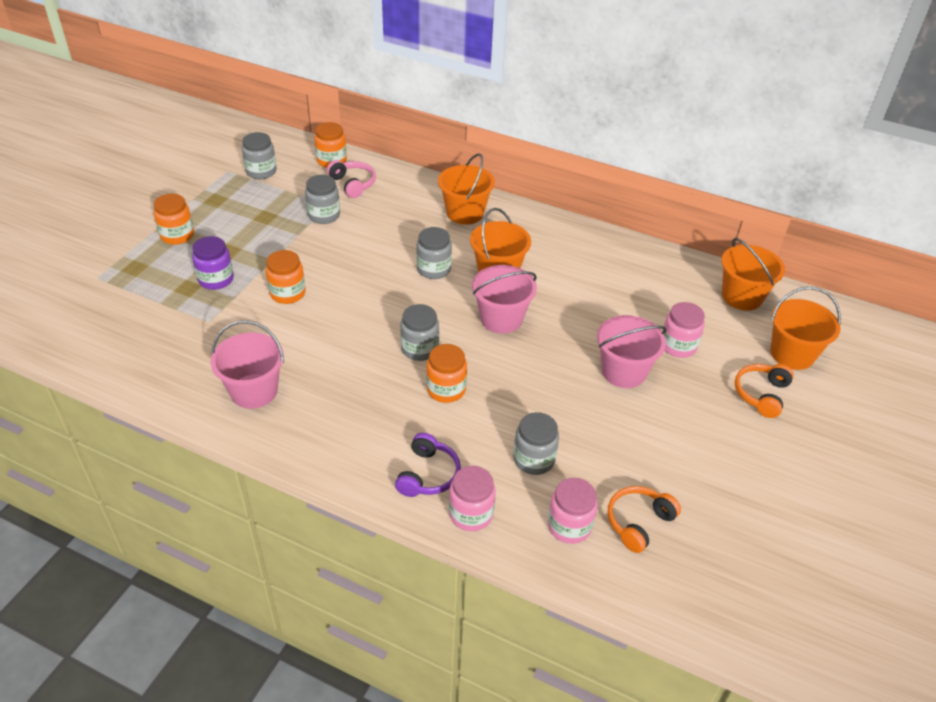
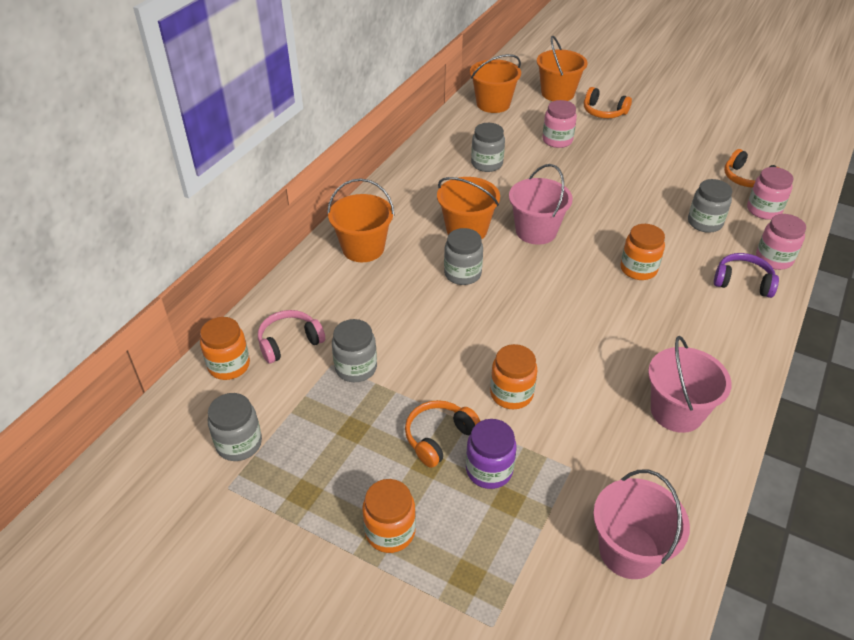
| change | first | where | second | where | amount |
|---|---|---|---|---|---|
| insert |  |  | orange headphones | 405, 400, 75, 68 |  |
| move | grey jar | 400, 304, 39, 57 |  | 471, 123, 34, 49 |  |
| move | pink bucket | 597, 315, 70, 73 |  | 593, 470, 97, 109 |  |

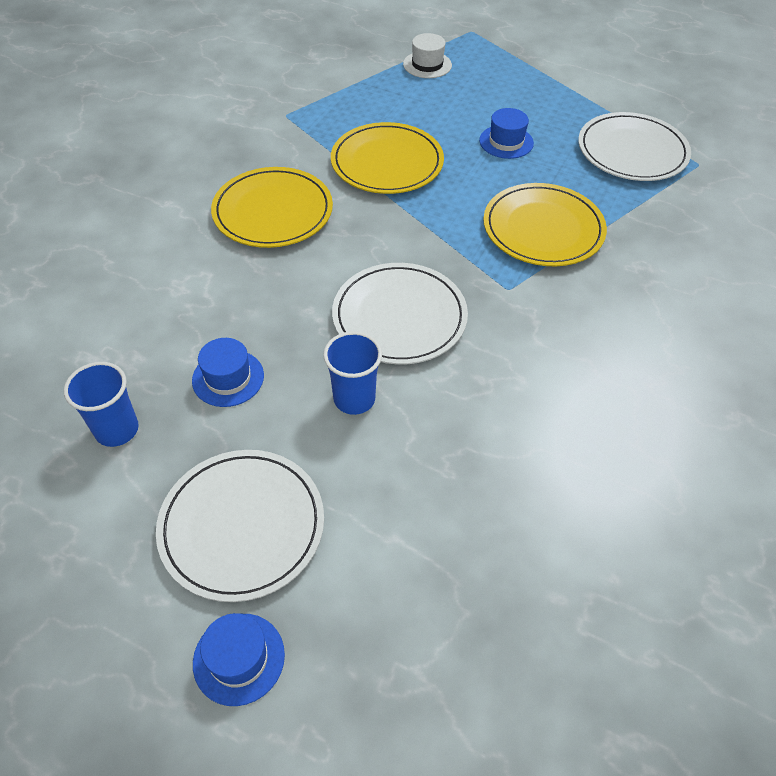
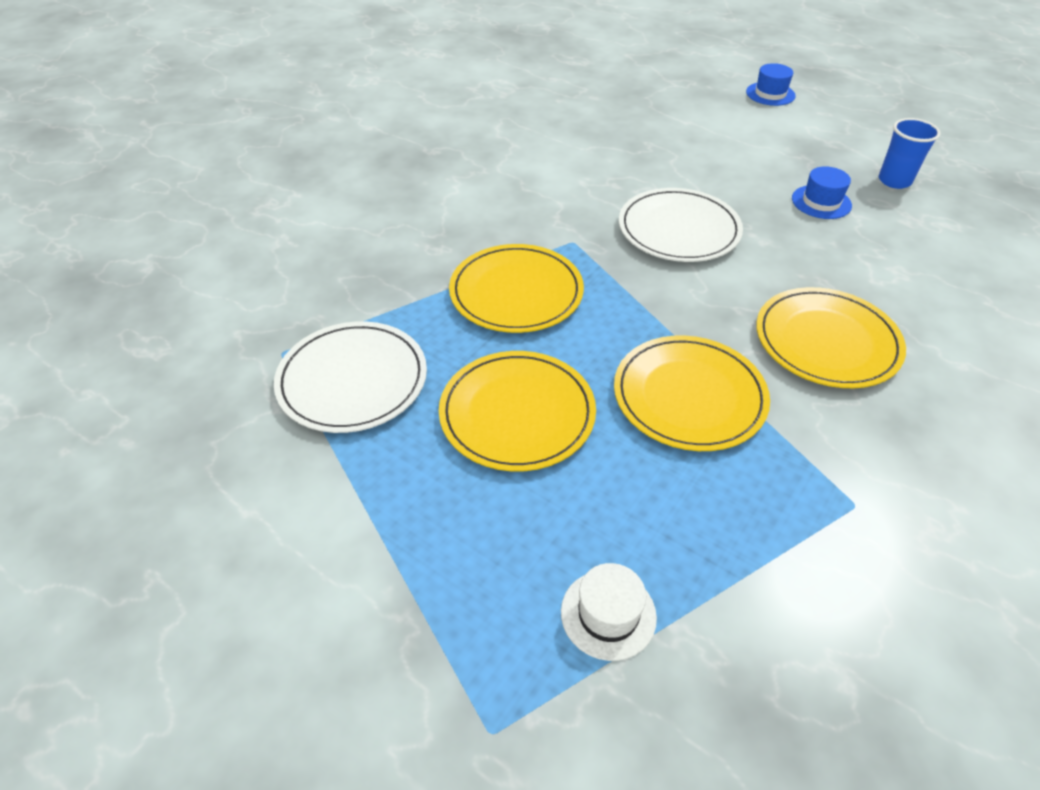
| change | first | where | second | where | amount |
|---|---|---|---|---|---|
| delete | white plate | 156, 450, 168, 152 |  |  |  |
| delete | blue cup | 323, 331, 59, 84 |  |  |  |
| replace | blue hat | 479, 108, 55, 51 | yellow plate | 439, 351, 157, 120 |  |

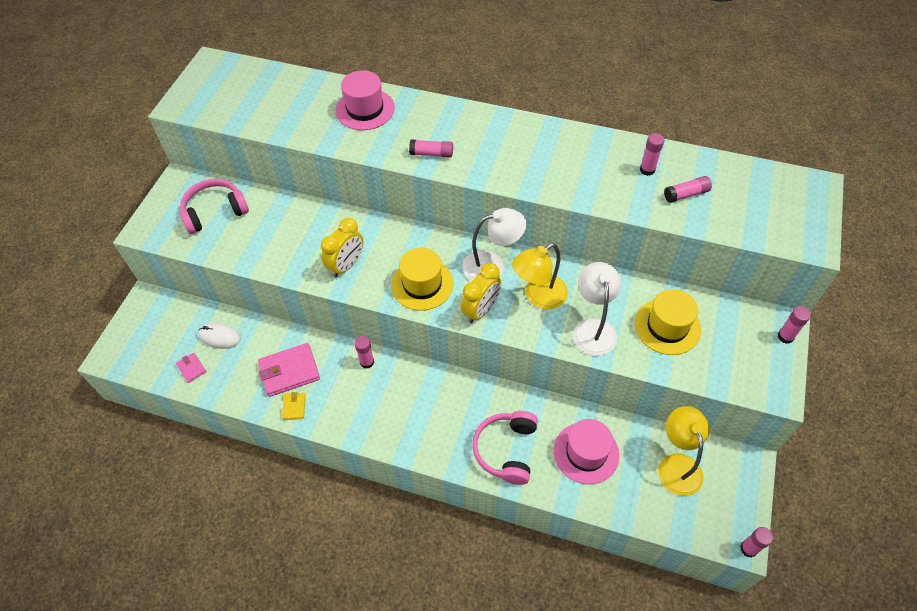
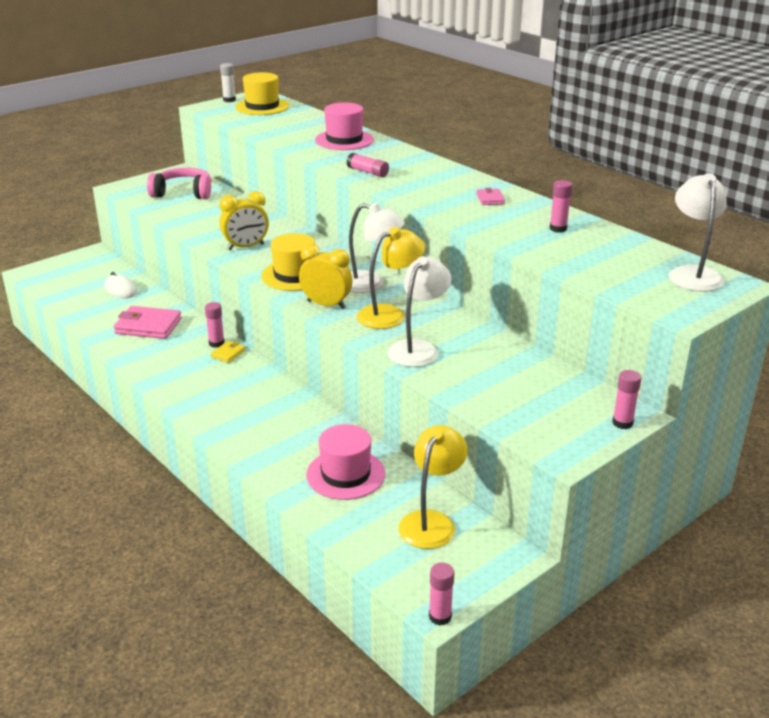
| change | first | where | second | where | amount |
|---|---|---|---|---|---|
| delete | pink headphones | 472, 411, 66, 74 |  |  |  |
| delete | pink glue stick | 664, 176, 48, 27 |  |  |  |
| insert |  |  | white glue stick | 220, 63, 16, 39 |  |
| insert |  |  | white lamp | 669, 173, 58, 119 |  |
| move | pink wallet | 176, 353, 30, 30 |  | 476, 188, 29, 17 |  |
| move | yellow wallet | 282, 392, 24, 28 |  | 211, 341, 35, 22 |  |
| move | yellow hat | 635, 289, 66, 66 |  | 235, 72, 54, 43 |  |
| rotate | yellow clock | 461, 263, 40, 60 |  | 299, 244, 54, 65 | 135 degrees counterclockwise |
| rotate | yellow lamp | 512, 243, 56, 66 |  | 357, 227, 68, 102 | 150 degrees clockwise |

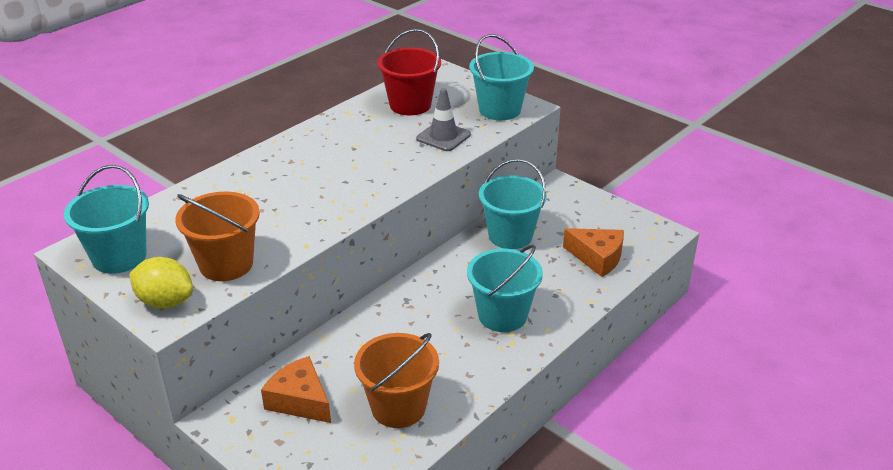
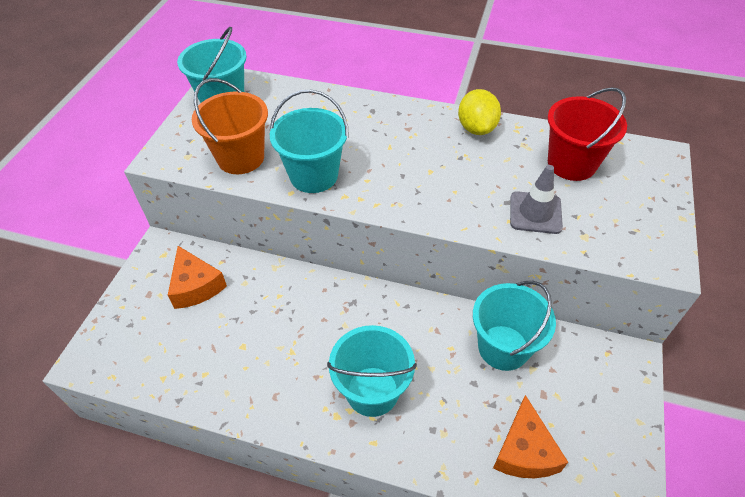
| change | first | where | second | where | amount |
|---|---|---|---|---|---|
| delete | orange bucket | 354, 333, 85, 95 |  |  |  |
| move | yellow lemon | 129, 257, 64, 52 |  | 458, 89, 43, 46 |  |
| move | turquoise bucket | 469, 34, 65, 86 |  | 270, 89, 79, 104 |  |
| rotate | orange cheese | 261, 356, 70, 67 |  | 168, 246, 59, 63 | 135 degrees clockwise |

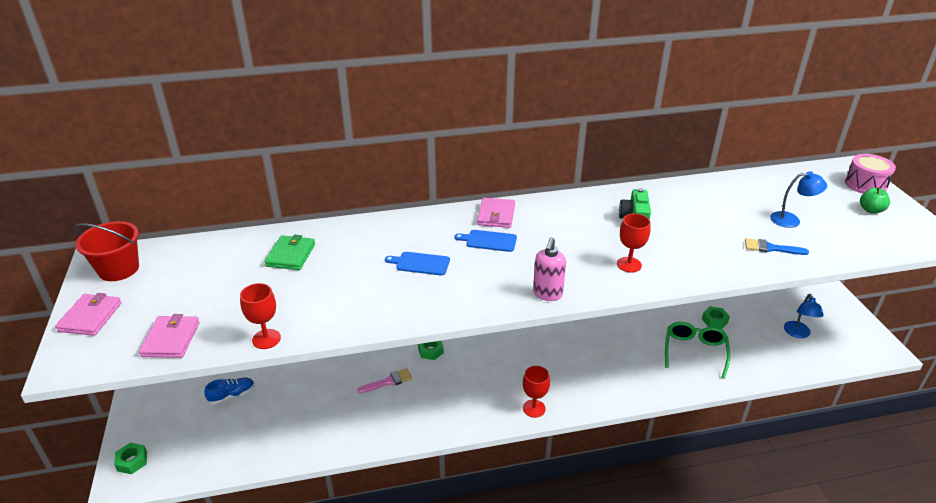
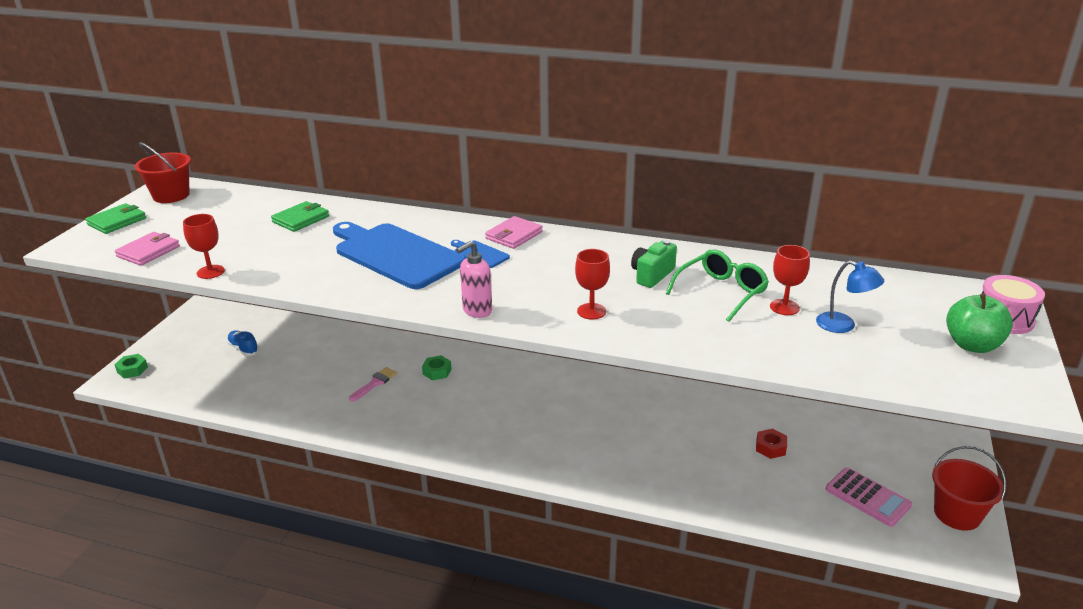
| change | first | where | second | where | amount |
|---|---|---|---|---|---|
| delete | blue brush | 745, 238, 64, 17 |  |  |  |
| insert |  |  | red bucket | 932, 446, 74, 85 |  |
| move | red goblet | 523, 366, 27, 52 |  | 770, 245, 40, 70 |  |
| move | green glasses | 665, 322, 65, 57 |  | 665, 249, 104, 73 |  |
| replace | blue lamp | 784, 294, 40, 44 | pink calculator | 826, 467, 86, 60 |  |
| recolor | pink wallet | 55, 293, 67, 43 | green wallet | 85, 203, 61, 31 |  |
| recolor | green nut | 702, 306, 28, 23 | red nut | 756, 429, 31, 30 |  |
| rotate | blue shoe | 205, 378, 50, 26 |  | 227, 330, 32, 26 | 135 degrees counterclockwise |
| rotate | pink brush | 358, 368, 54, 25 |  | 349, 367, 48, 34 | 60 degrees counterclockwise |
| resize | blue cutting board | 385, 252, 65, 23 |  | 333, 222, 133, 67 | x2.36 |
| resize | green apple | 860, 188, 30, 26 |  | 946, 293, 67, 60 | x1.59 |

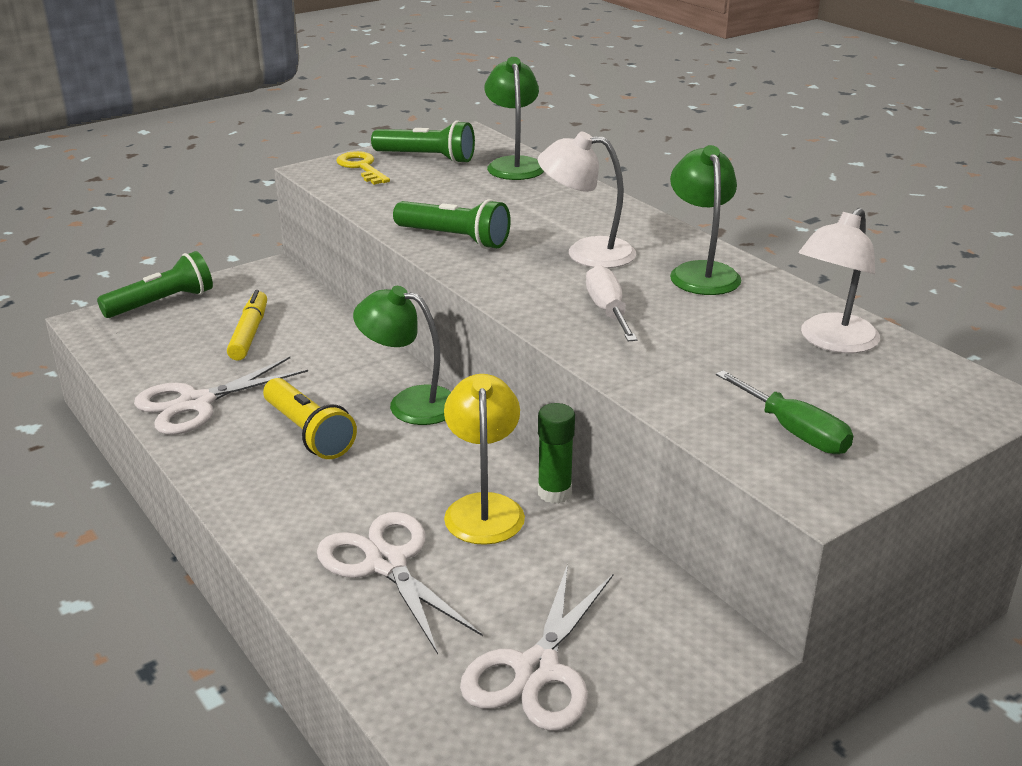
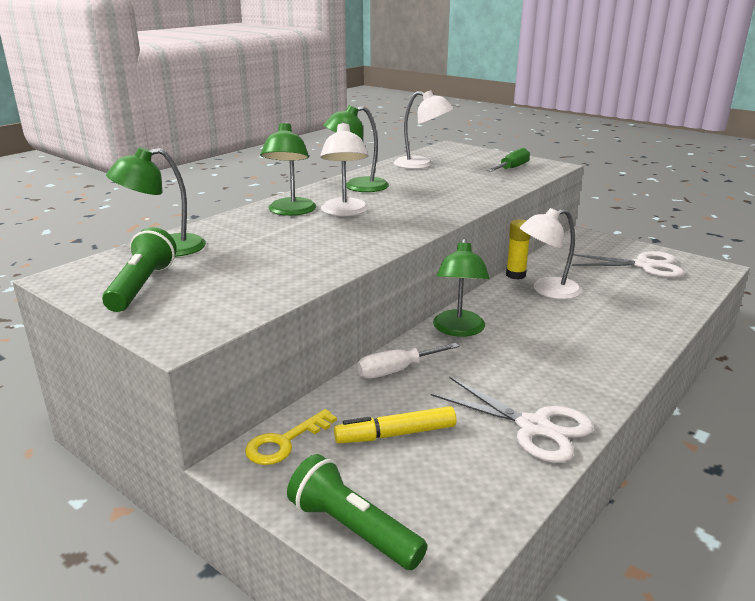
| change | first | where | second | where | amount |
|---|---|---|---|---|---|
| delete | yellow flashlight | 263, 378, 94, 81 |  |  |  |
| delete | white scissors | 317, 512, 166, 142 |  |  |  |
| delete | green flashlight | 393, 199, 118, 50 |  |  |  |
| insert |  |  | green lamp | 260, 122, 56, 94 |  |
| move | yellow key | 336, 151, 54, 34 |  | 245, 409, 92, 56 |  |
| move | white screwdriver | 586, 265, 51, 76 |  | 357, 343, 102, 35 |  |
| recolor | yellow lamp | 444, 374, 81, 171 | white lamp | 520, 208, 62, 91 |  |
| recolor | green glue stick | 538, 403, 37, 100 | yellow glue stick | 506, 219, 25, 61 |  |

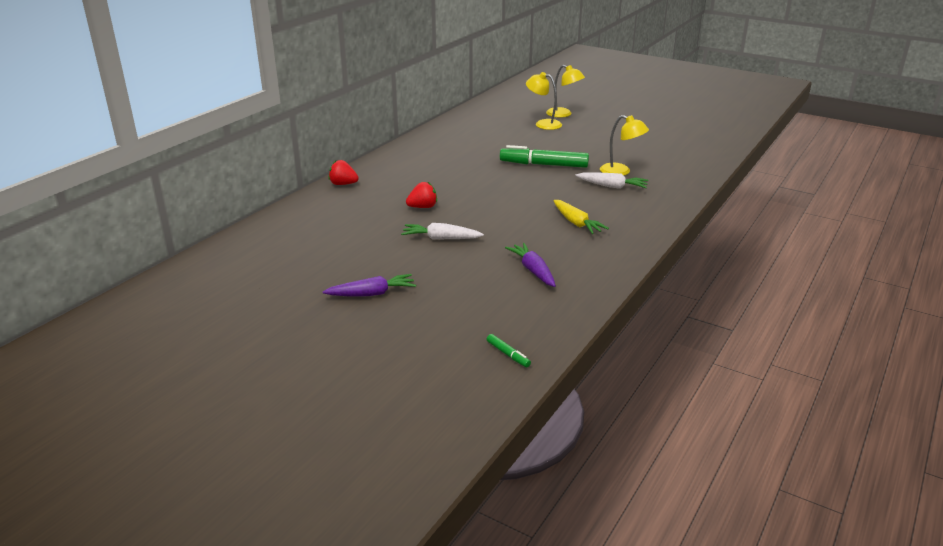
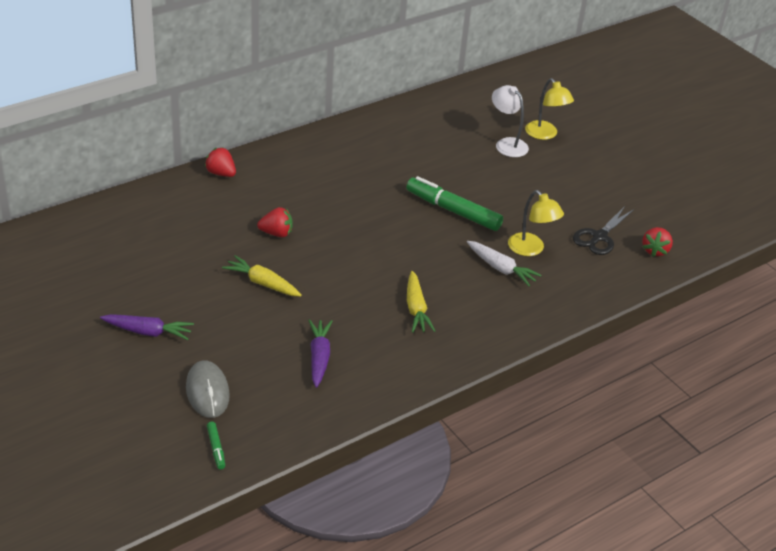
| change | first | where | second | where | amount |
|---|---|---|---|---|---|
| insert |  |  | grey mouse | 186, 360, 44, 58 |  |
| insert |  |  | black scissors | 573, 206, 61, 49 |  |
| insert |  |  | red strawberry | 642, 227, 31, 30 |  |
| recolor | white carrot | 401, 223, 83, 17 | yellow carrot | 222, 255, 80, 42 |  |
| recolor | yellow lamp | 526, 72, 36, 58 | white lamp | 492, 85, 37, 72 |  |

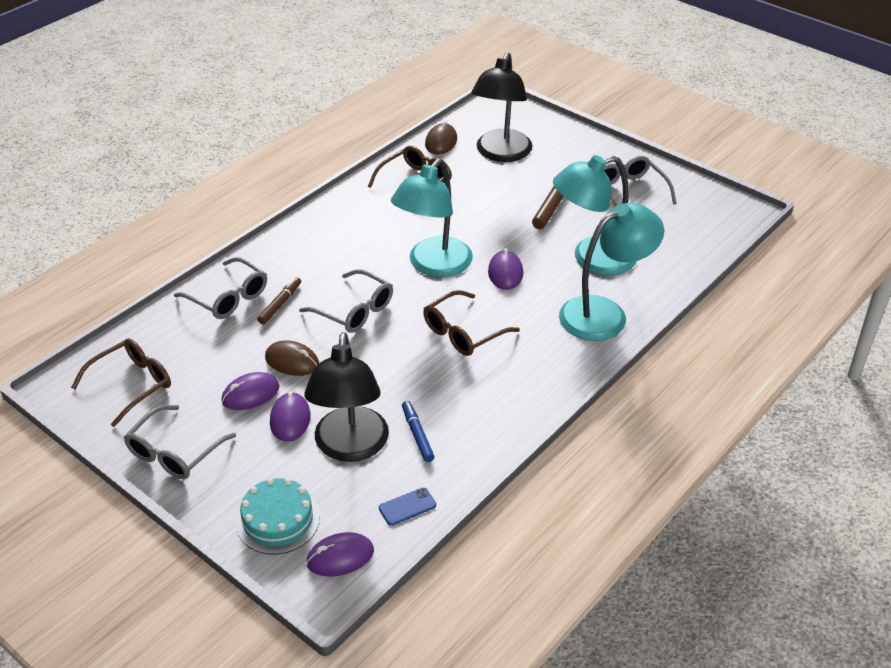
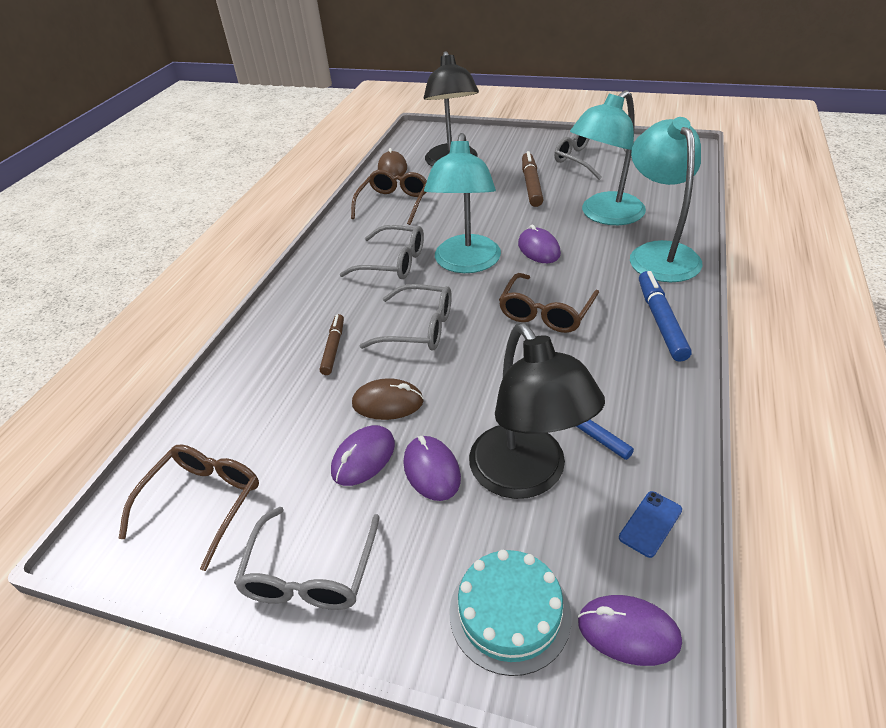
| change | first | where | second | where | amount |
|---|---|---|---|---|---|
| insert |  |  | blue marker | 639, 271, 53, 91 |  |
| move | grey glasses | 174, 257, 93, 62 |  | 340, 225, 84, 54 |  |
| rotate | purple mouse | 306, 532, 68, 45 |  | 578, 595, 104, 71 | 60 degrees clockwise |
| rotate | turquoise lamp | 559, 203, 105, 138 |  | 630, 117, 73, 165 | 45 degrees counterclockwise |

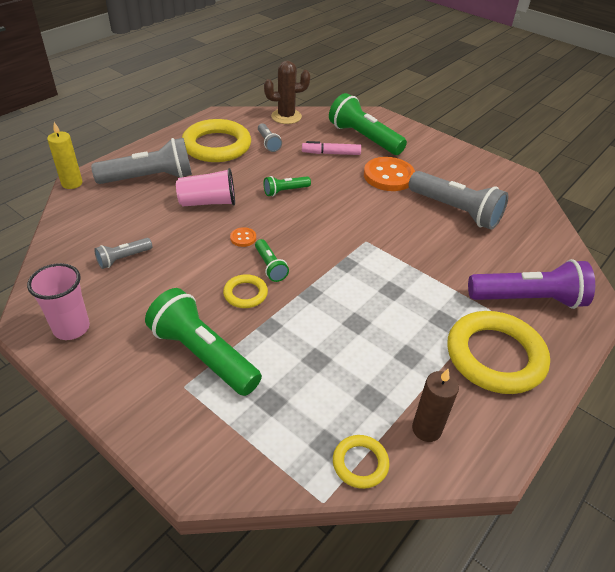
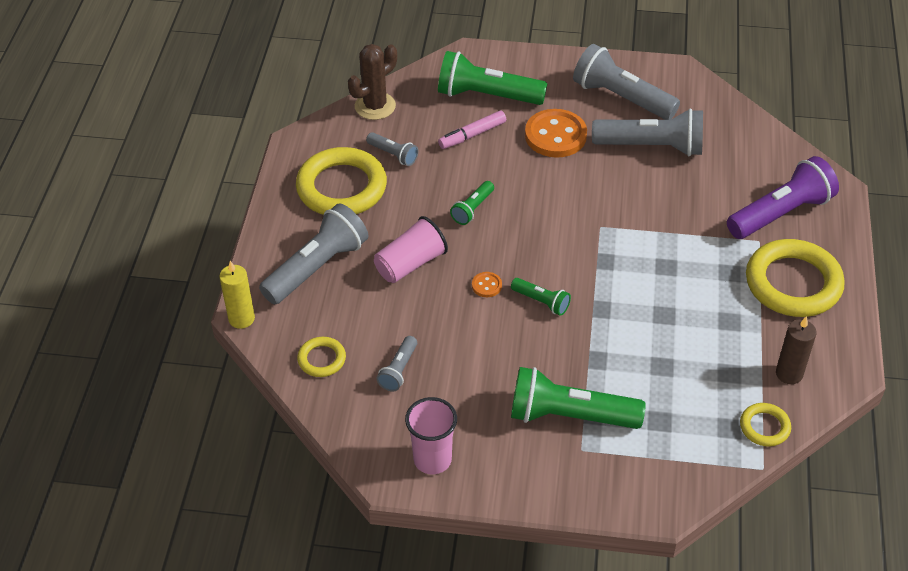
| change | first | where | second | where | amount |
|---|---|---|---|---|---|
| insert |  |  | grey flashlight | 573, 44, 107, 76 |  |
| move | yellow ring | 223, 274, 45, 34 |  | 297, 337, 49, 40 |  |

